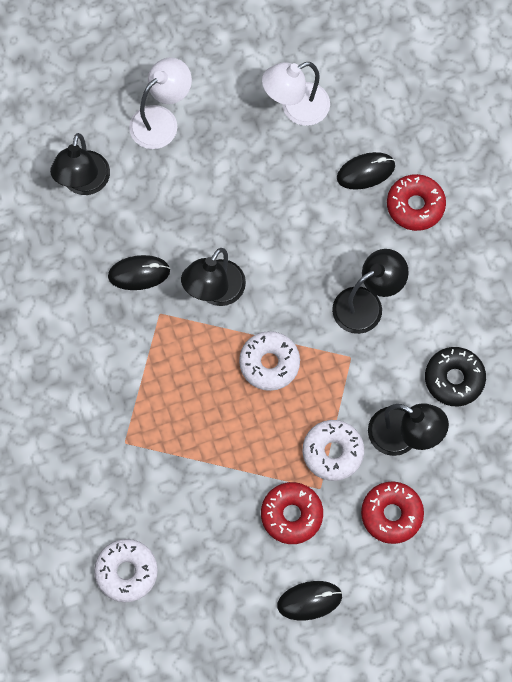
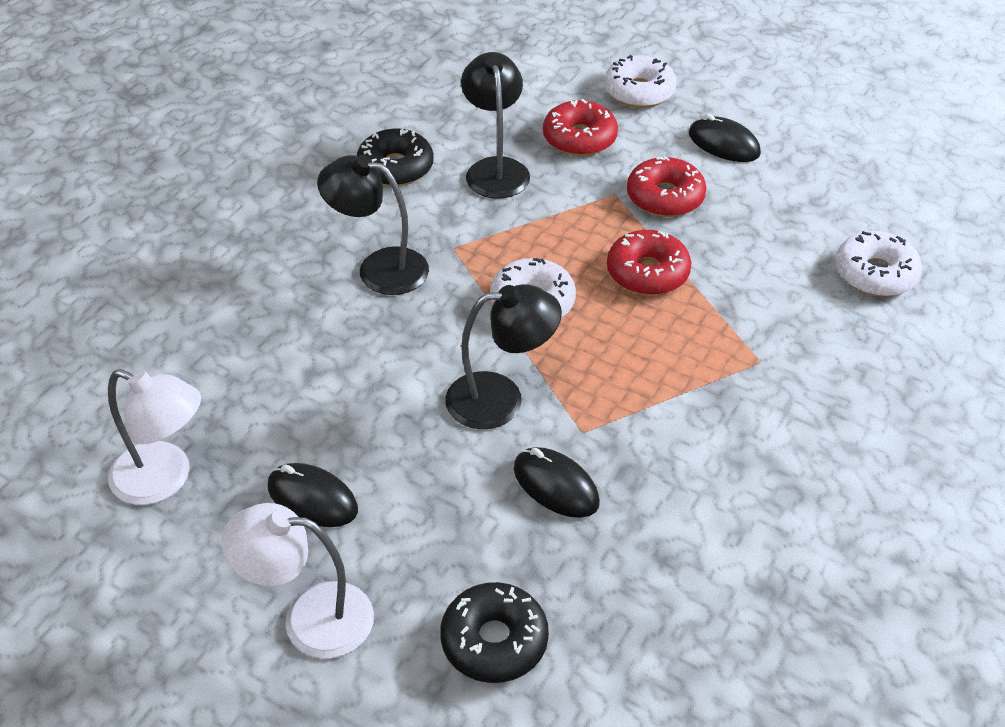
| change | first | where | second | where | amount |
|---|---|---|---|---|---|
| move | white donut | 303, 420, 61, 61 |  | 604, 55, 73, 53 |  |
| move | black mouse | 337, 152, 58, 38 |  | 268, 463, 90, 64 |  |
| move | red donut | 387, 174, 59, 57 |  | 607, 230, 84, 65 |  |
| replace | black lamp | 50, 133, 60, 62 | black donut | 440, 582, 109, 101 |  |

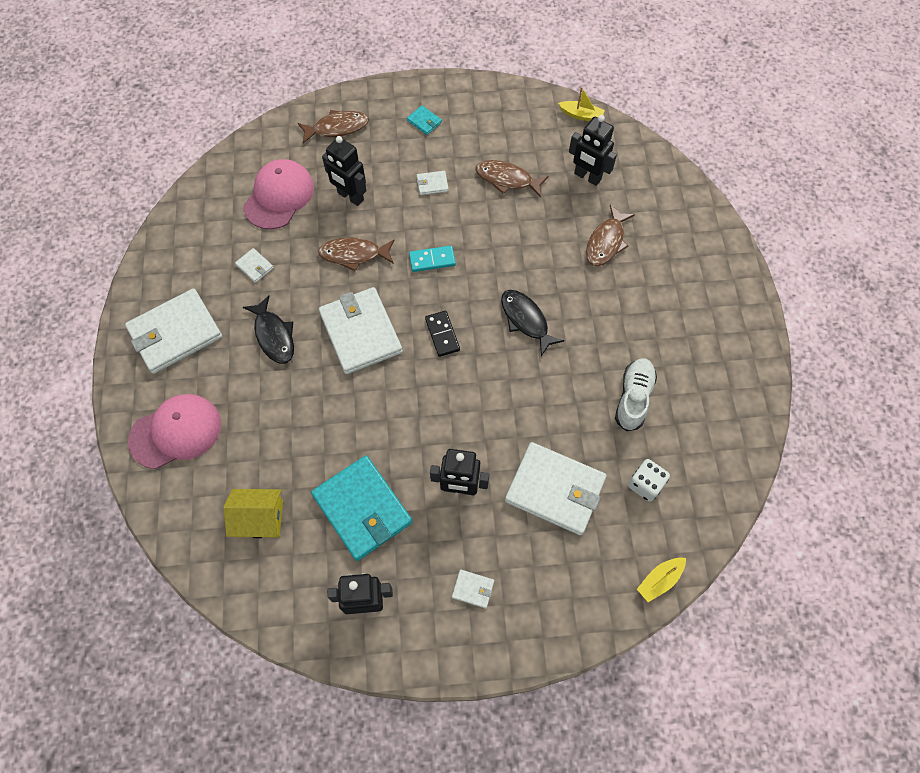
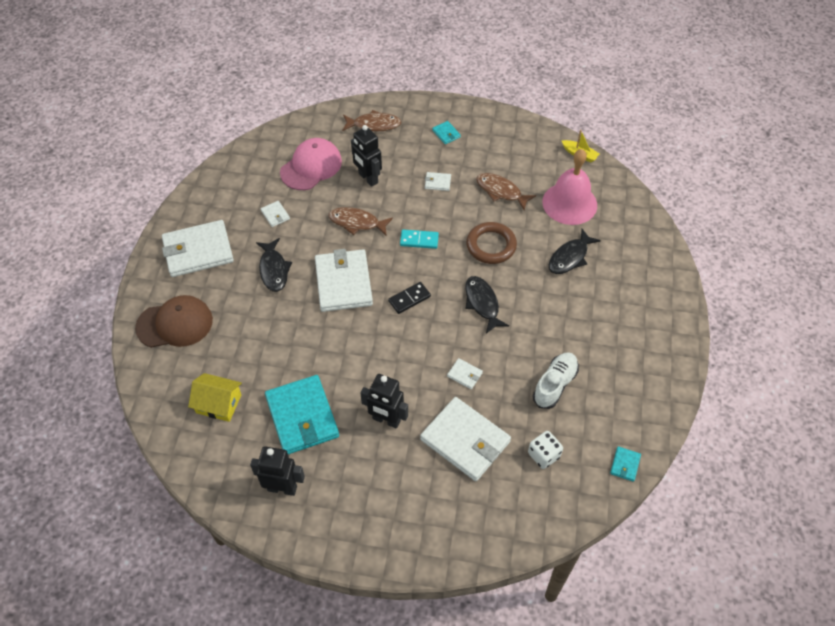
| change | first | where | second | where | amount |
|---|---|---|---|---|---|
| delete | yellow boat | 637, 558, 49, 44 |  |  |  |
| insert |  |  | brown ring | 466, 222, 51, 42 |  |
| insert |  |  | turquoise wallet | 610, 446, 31, 36 |  |
| move | white wallet | 452, 570, 42, 39 |  | 447, 358, 36, 31 |  |
| replace | black robot | 569, 115, 48, 71 | pink bell | 542, 149, 55, 76 |  |
| recolor | pink cap | 128, 394, 93, 75 | brown cap | 135, 295, 78, 53 |  |
| recolor | brown fish | 586, 204, 49, 62 | black fish | 549, 229, 52, 45 |  |
| rotate | black domino | 425, 311, 35, 46 |  | 388, 282, 43, 32 | 60 degrees clockwise |

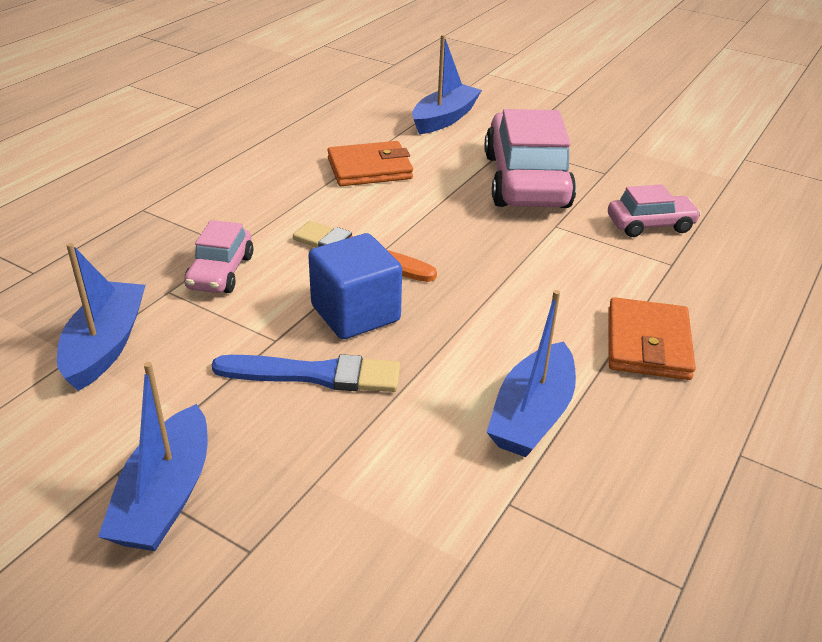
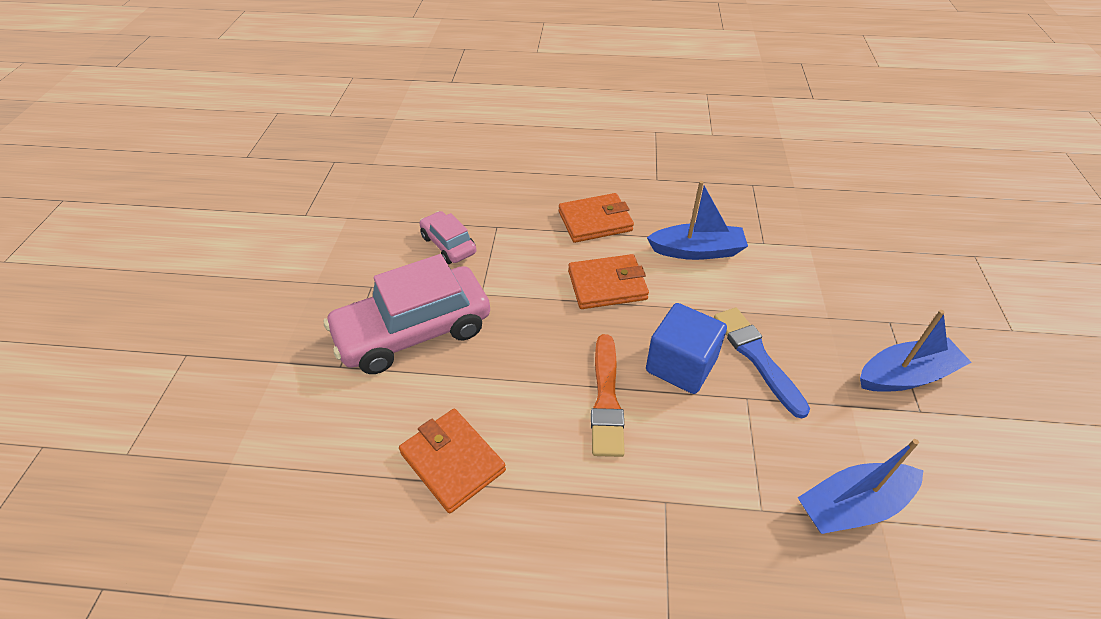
| change | first | where | second | where | amount |
|---|---|---|---|---|---|
| delete | pink car | 184, 220, 69, 73 |  |  |  |
| delete | blue boat | 412, 35, 70, 99 |  |  |  |
| insert |  |  | orange wallet | 568, 254, 81, 55 |  |

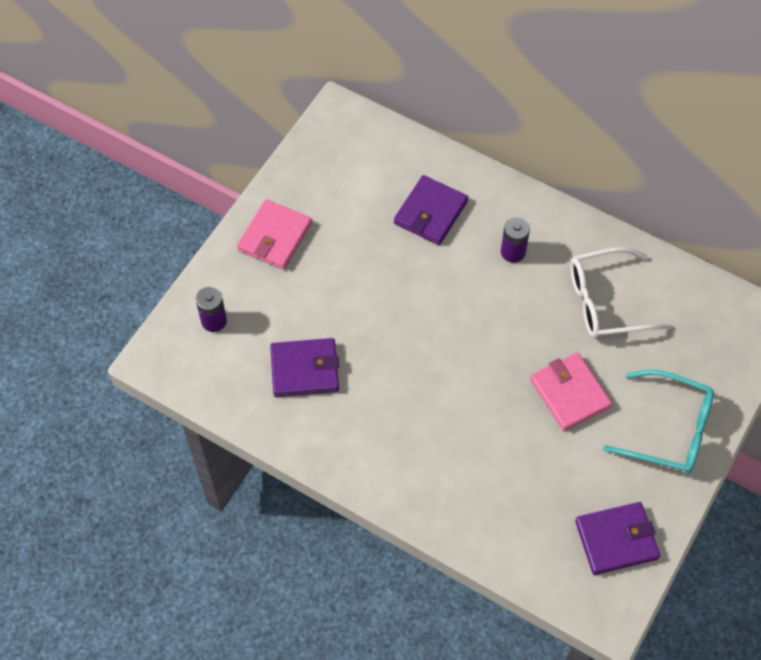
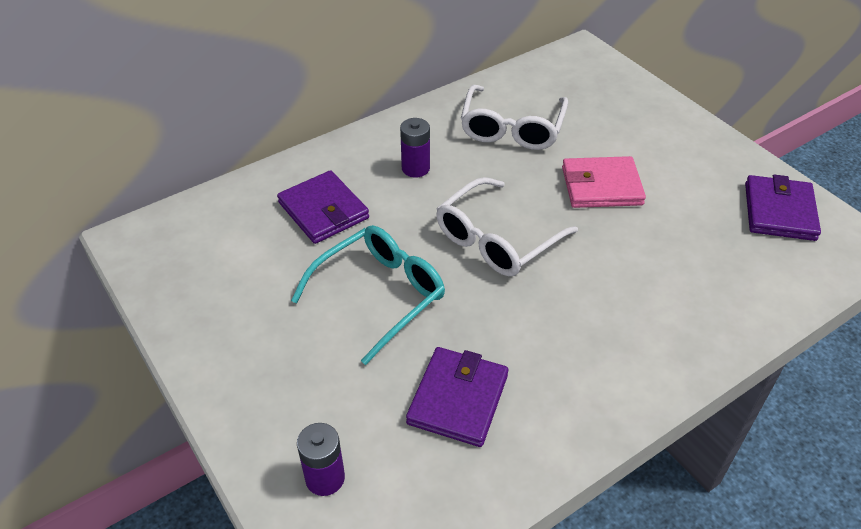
| change | first | where | second | where | amount |
|---|---|---|---|---|---|
| delete | pink wallet | 237, 200, 75, 70 |  |  |  |
| insert |  |  | white glasses | 436, 177, 142, 99 |  |
| move | turquoise glasses | 603, 370, 111, 104 |  | 291, 225, 154, 140 |  |

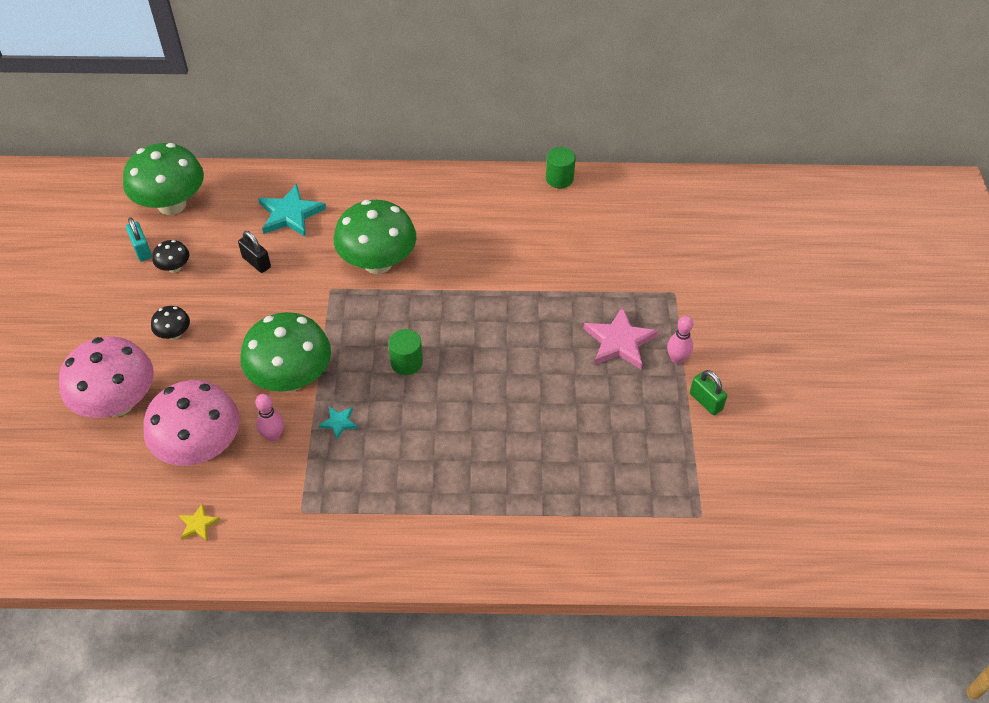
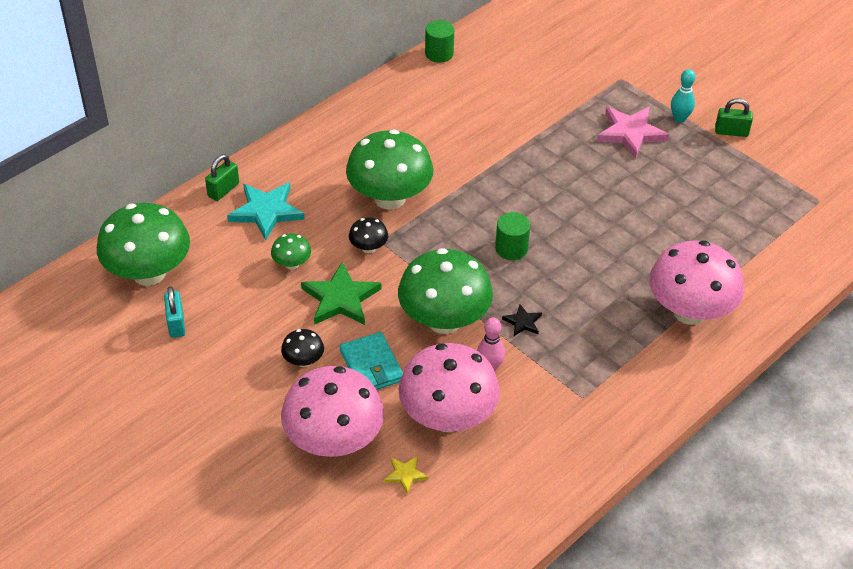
| change | first | where | second | where | amount |
|---|---|---|---|---|---|
| insert |  |  | green padlock | 205, 154, 34, 47 |  |
| insert |  |  | green star | 301, 262, 80, 63 |  |
| insert |  |  | turquoise wallet | 340, 332, 63, 58 |  |
| insert |  |  | pink mushroom | 649, 240, 95, 85 |  |
| move | black mushroom | 152, 240, 37, 33 |  | 349, 217, 39, 36 |  |
| move | yellow star | 179, 503, 42, 38 |  | 384, 456, 44, 39 |  |
| replace | black padlock | 238, 231, 33, 42 | green mushroom | 271, 233, 40, 37 |  |
| recolor | turquoise star | 319, 407, 39, 32 | black star | 502, 304, 40, 32 |  |
| recolor | pink bowling pin | 667, 316, 26, 48 | turquoise bowling pin | 671, 69, 24, 54 |  |
| rotate | turquoise padlock | 126, 217, 26, 45 |  | 164, 286, 21, 52 | 60 degrees clockwise |

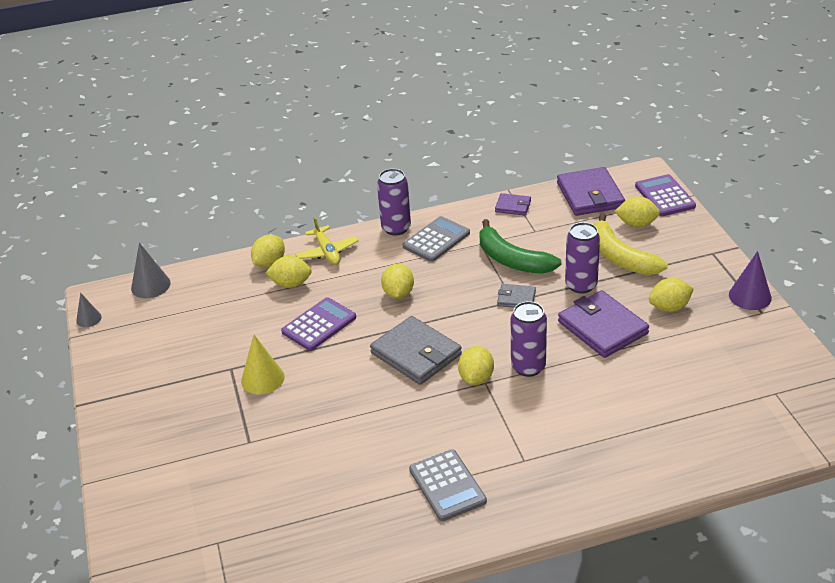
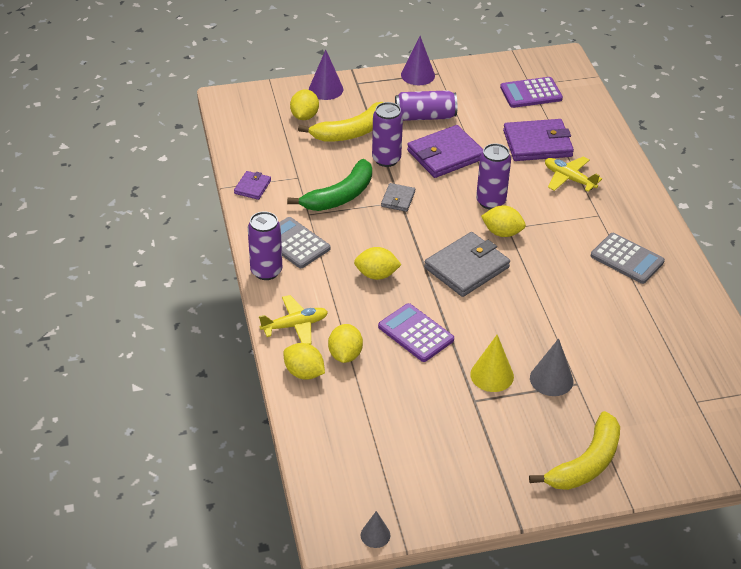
| change | first | where | second | where | amount |
|---|---|---|---|---|---|
| insert |  |  | purple cone | 309, 50, 34, 50 |  |
| insert |  |  | yellow banana | 529, 411, 91, 79 |  |
| insert |  |  | yellow plane | 545, 156, 57, 36 |  |
| move | grey cone | 131, 243, 40, 55 |  | 530, 338, 43, 58 |  |
| move | purple wallet | 557, 167, 68, 49 |  | 503, 119, 71, 42 |  |
| move | purple calculator | 635, 174, 61, 42 |  | 500, 77, 63, 31 |  |
| replace | yellow lemon | 649, 278, 45, 34 | purple can | 395, 90, 62, 31 |  |
| rotate | grey calculator | 409, 449, 78, 72 |  | 591, 233, 74, 51 | 60 degrees clockwise |

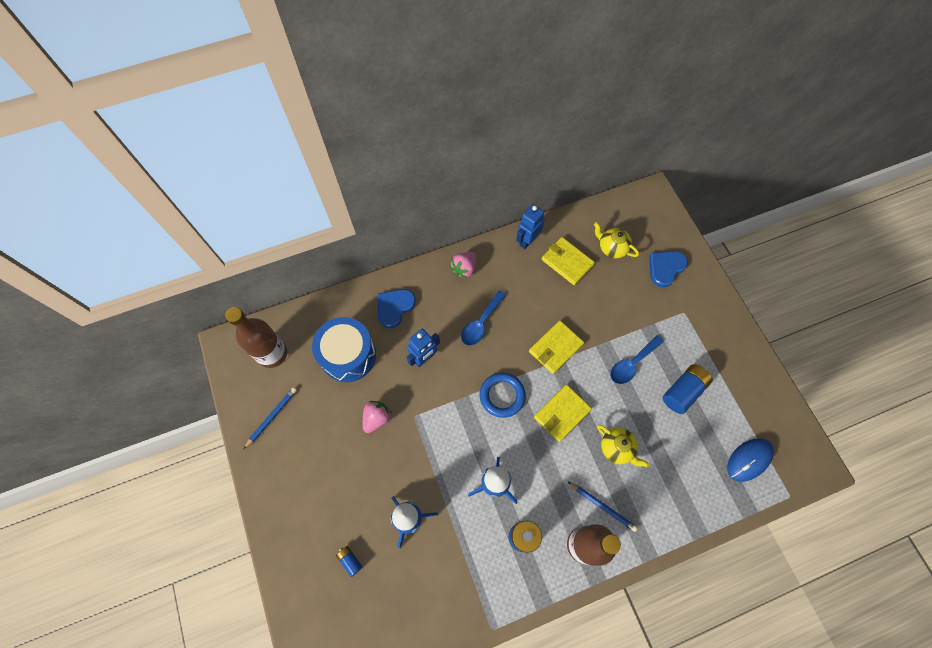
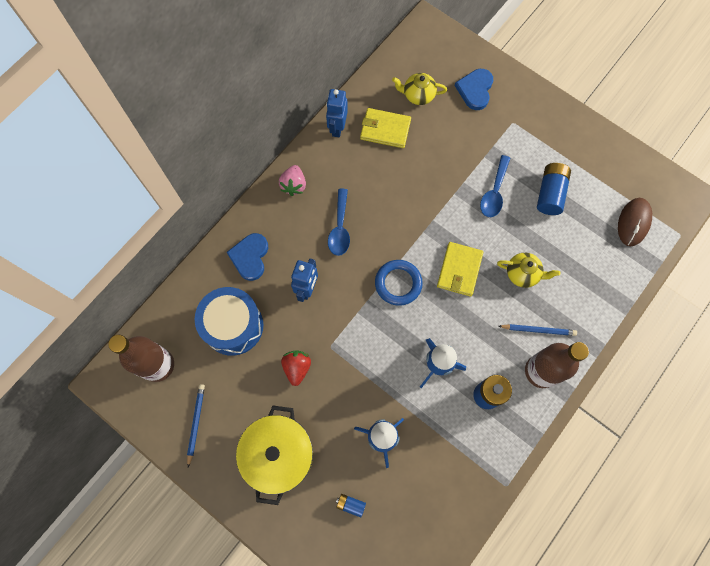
| change | first | where | second | where | amount |
|---|---|---|---|---|---|
| delete | yellow wallet | 529, 320, 55, 54 |  |  |  |
| insert |  |  | yellow pot | 236, 406, 77, 99 |  |
| recolor | pink strawberry | 363, 401, 29, 32 | red strawberry | 281, 350, 30, 36 |  |
| recolor | blue mouse | 727, 439, 47, 43 | brown mouse | 618, 198, 34, 48 |  |

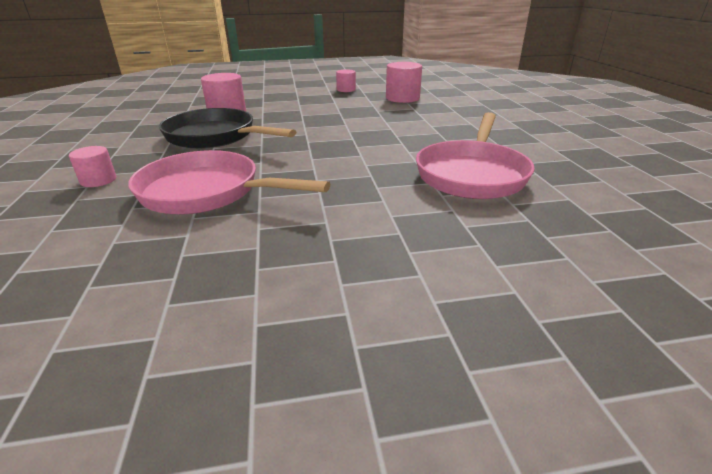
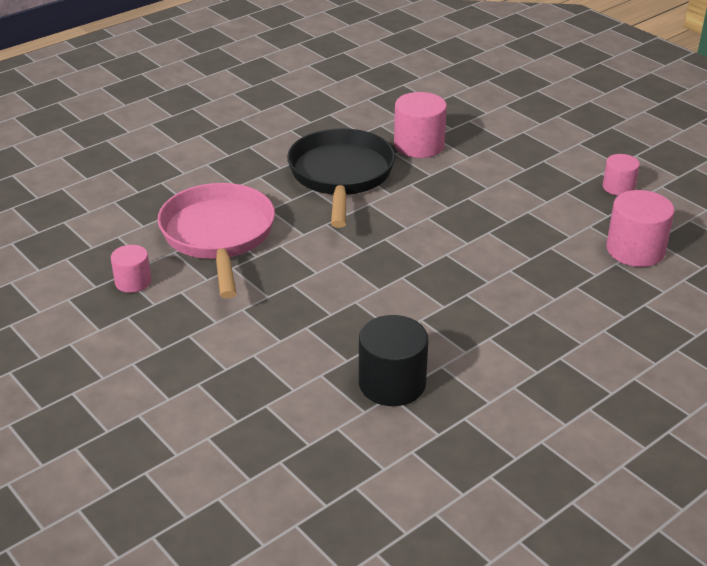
| change | first | where | second | where | amount |
|---|---|---|---|---|---|
| move | pink cylinder | 69, 146, 47, 41 |  | 111, 245, 40, 48 |  |
| replace | pink pan | 416, 112, 119, 87 | black cylinder | 359, 315, 69, 91 |  |

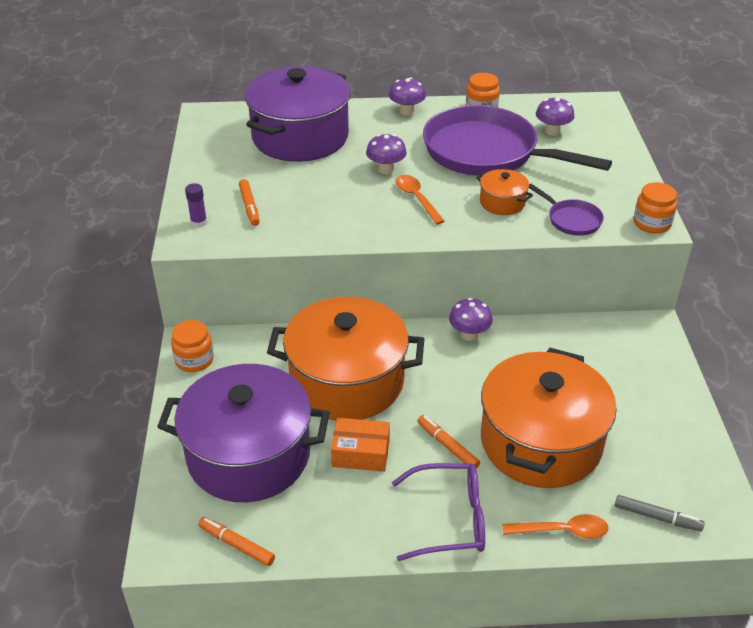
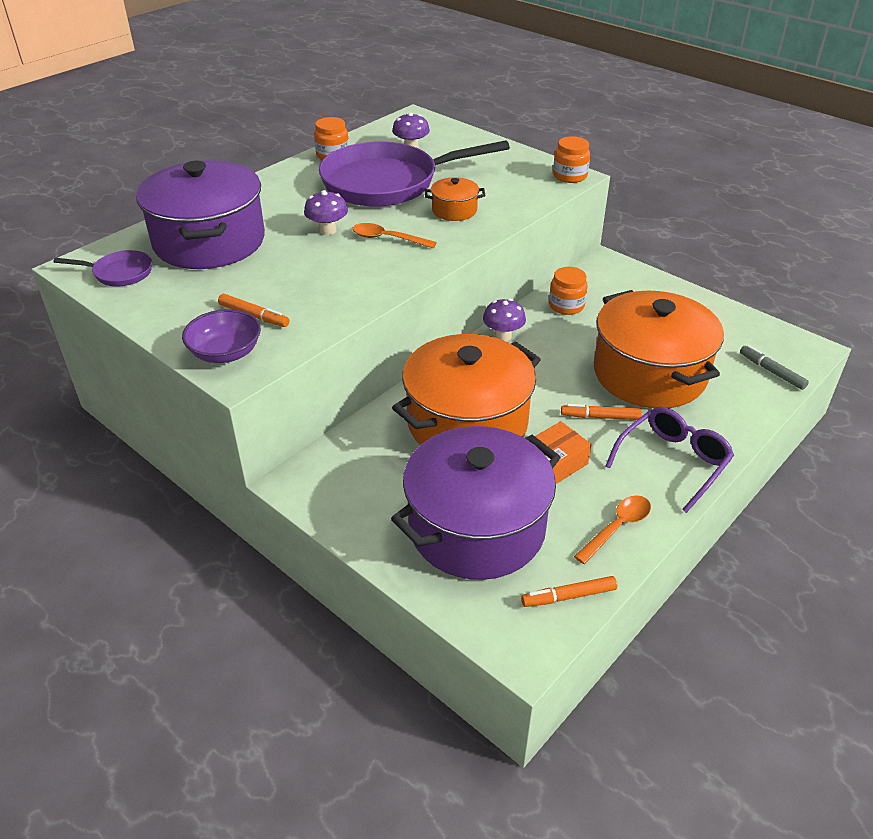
| change | first | where | second | where | amount |
|---|---|---|---|---|---|
| delete | purple mushroom | 389, 77, 37, 39 |  |  |  |
| move | orange jar | 171, 320, 43, 52 |  | 549, 267, 38, 48 |  |
| move | orange spoon | 502, 514, 106, 25 |  | 574, 495, 77, 69 |  |
| move | purple pan | 529, 184, 75, 52 |  | 53, 250, 99, 36 |  |
| replace | purple glue stick | 185, 183, 22, 45 | purple bowl | 182, 309, 79, 54 |  |
| rotate | grey marker | 615, 495, 90, 37 |  | 740, 345, 69, 45 | 105 degrees counterclockwise |

